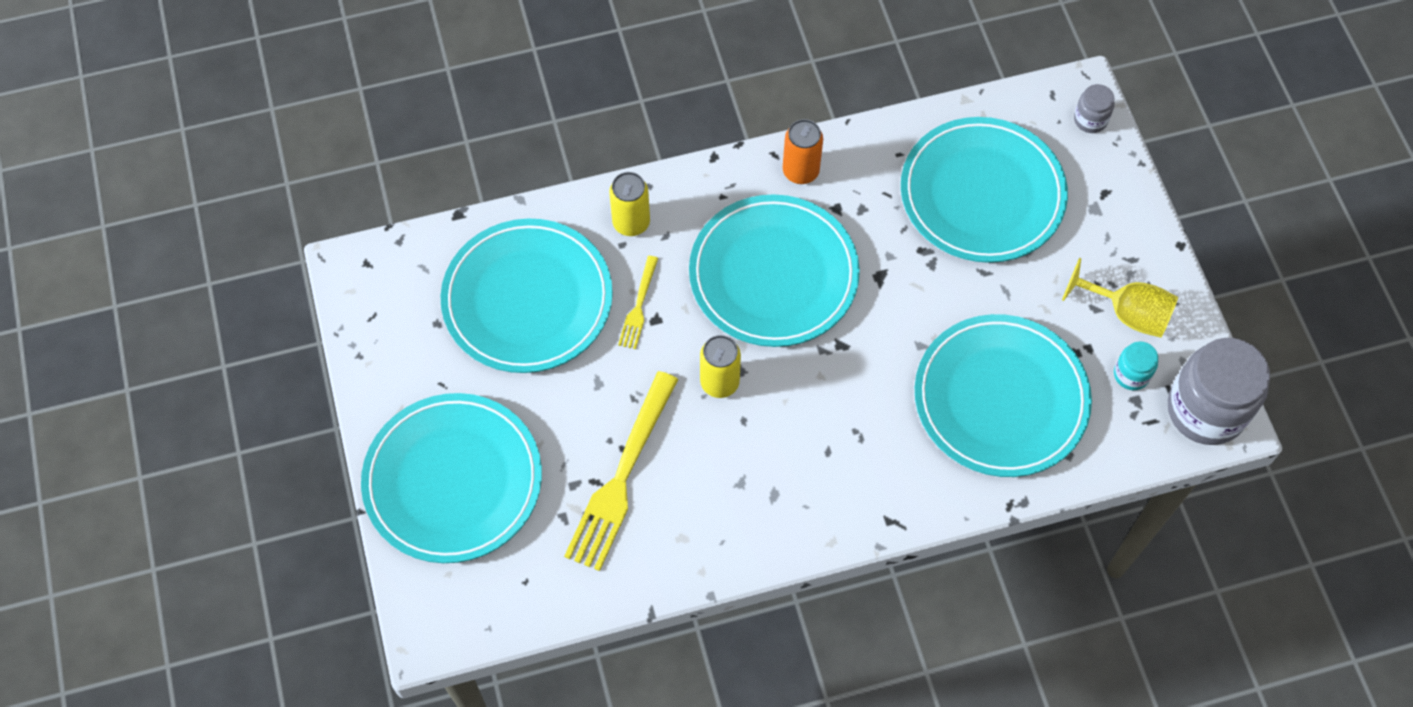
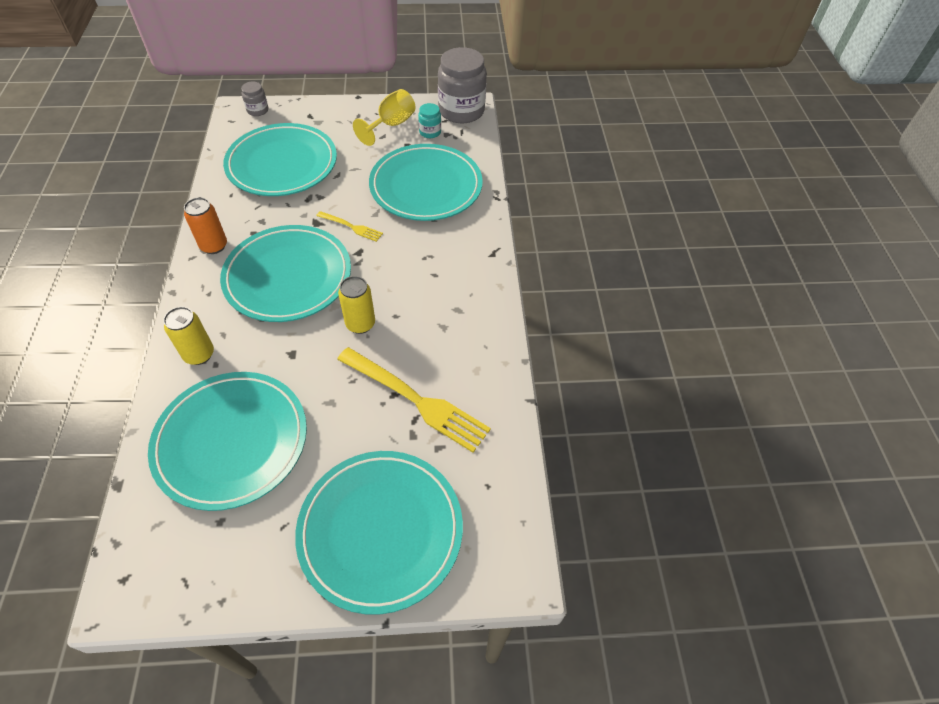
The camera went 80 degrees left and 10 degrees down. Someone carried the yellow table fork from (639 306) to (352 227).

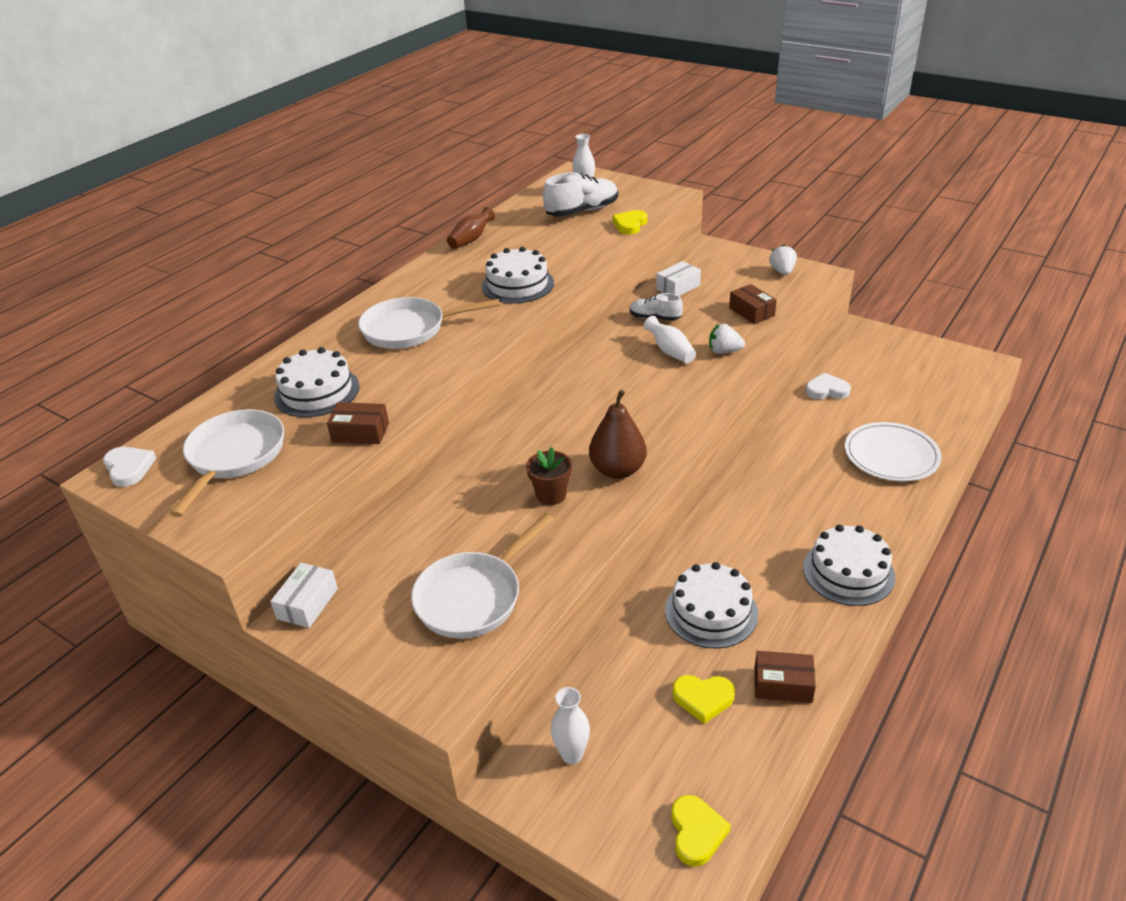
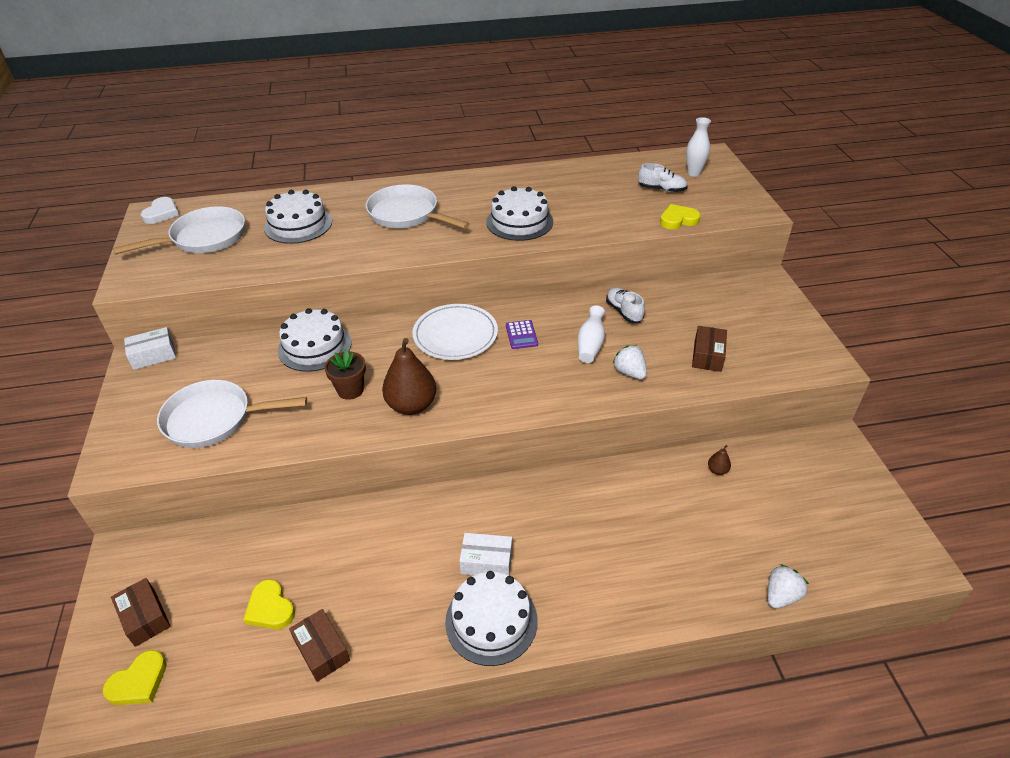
The camera went 45 degrees right and 5 degrees up. Someone took away the brown vase at (471 239). Someone took away the snow-white vase at (572 755). Someone put down the violet pocket calculator at (521 335). Someone carried the brown box from (360 432) to (145 617). Someone carried the snow-white box from (678 287) to (486 561). Someone carried the snow-white layer cake from (711 612) to (315 346). Someone carried the snow-white strawberry from (782 271) to (781 596). Someone carried the snow-white plate from (891 455) to (455 335). Someone swapped the snow-white love heart at (826 390) for the brown pear at (717 470). Someone scaled the snow-white sneaker at (582 211) by 0.60.

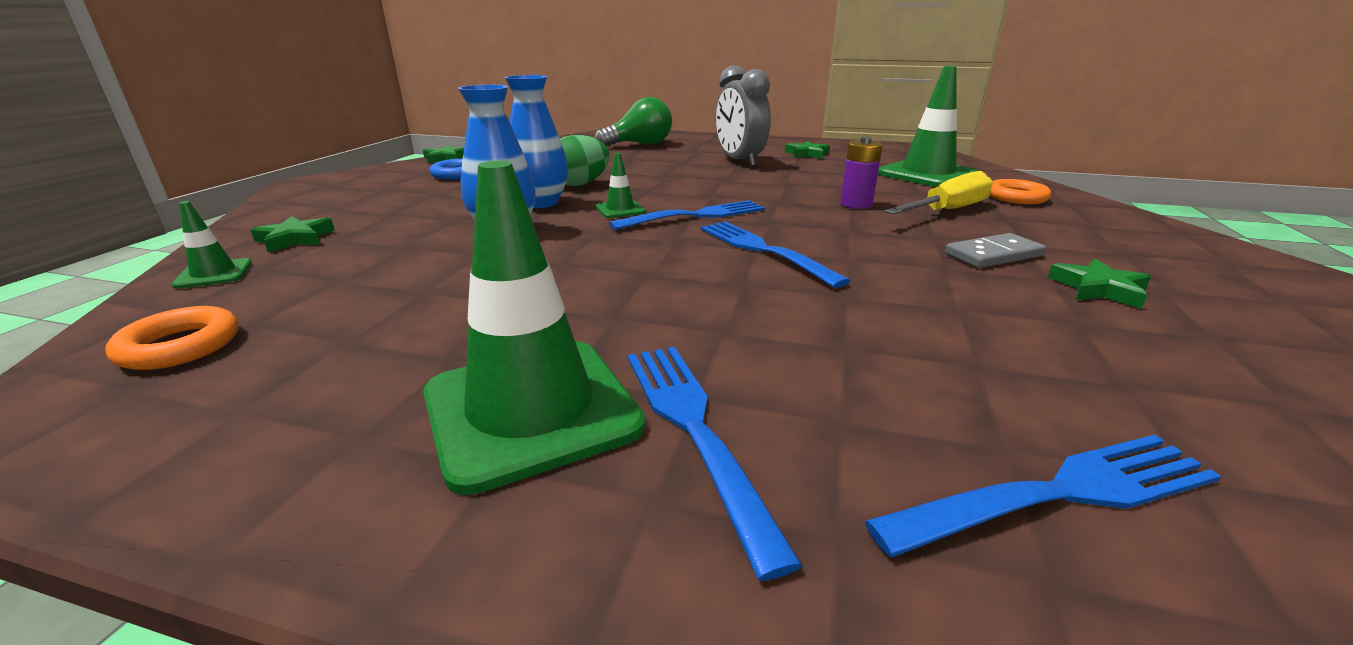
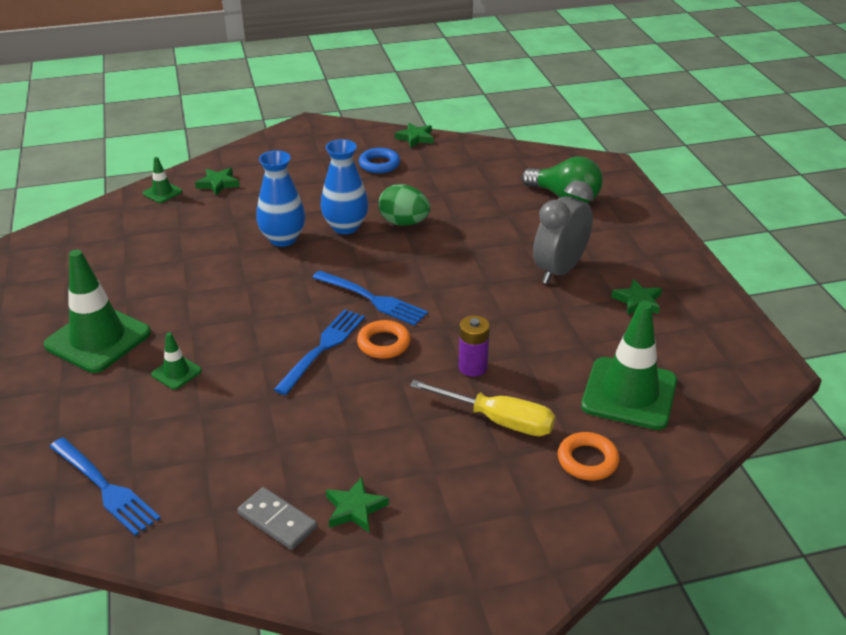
The camera went 60 degrees right and 10 degrees up. Someone took away the blue table fork at (694 429). Someone carried the orange torus from (180 346) to (384 343). Someone carried the leaf-green safety cone from (620 209) to (176 372). Someone carried the gray domino tile from (993 255) to (277 521).

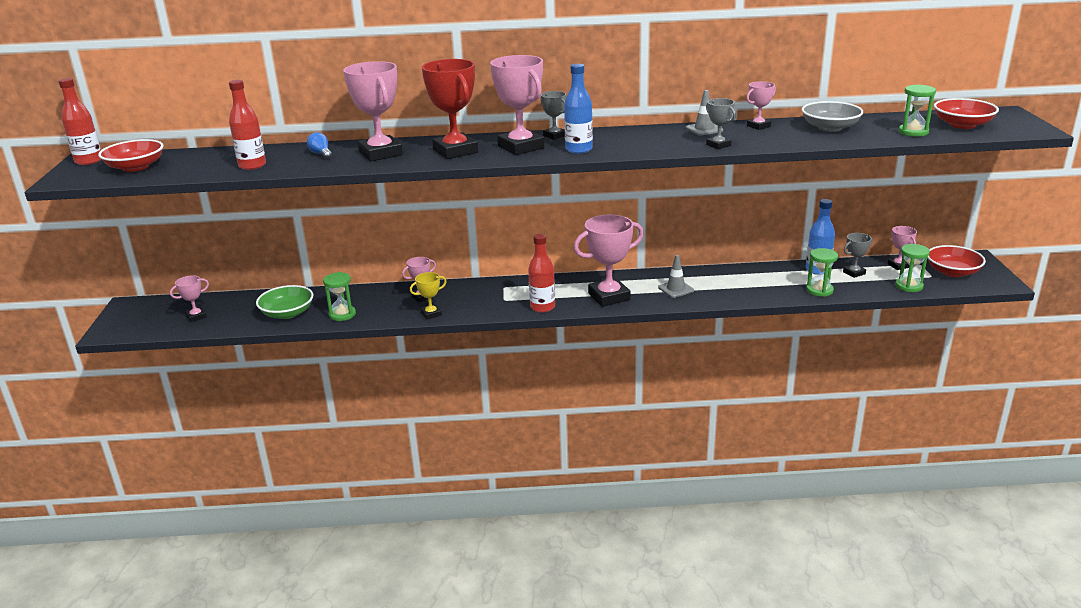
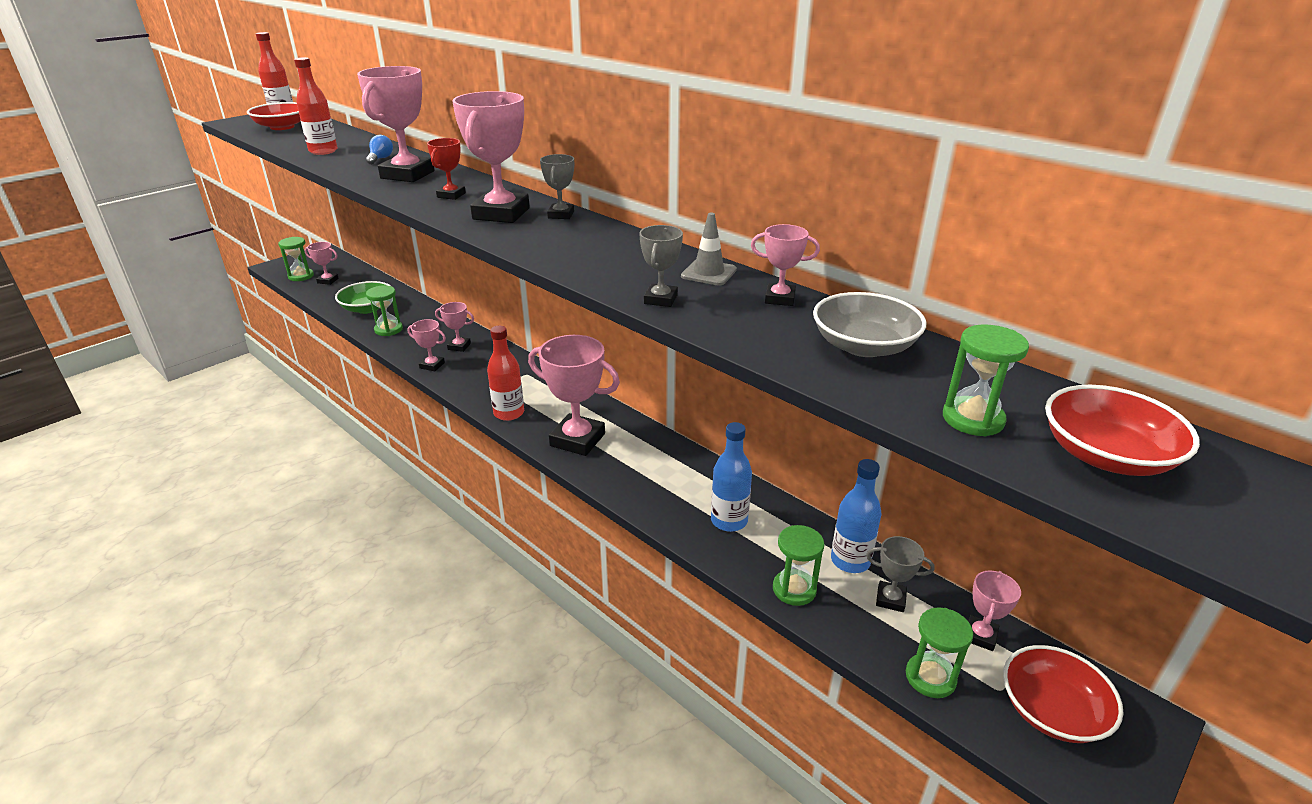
The camera went 45 degrees right and 5 degrees up. Someone took away the gray safety cone at (676 289). Someone put down the leaf-green hourglass at (301 276). Someone carried the blue bottle from (578 150) to (729 521). Someone repainted the yellow award cup at (431 314), which became the rose-pink award cup at (432 365). Someone scaled the crimson award cup at (455 151) by 0.51.

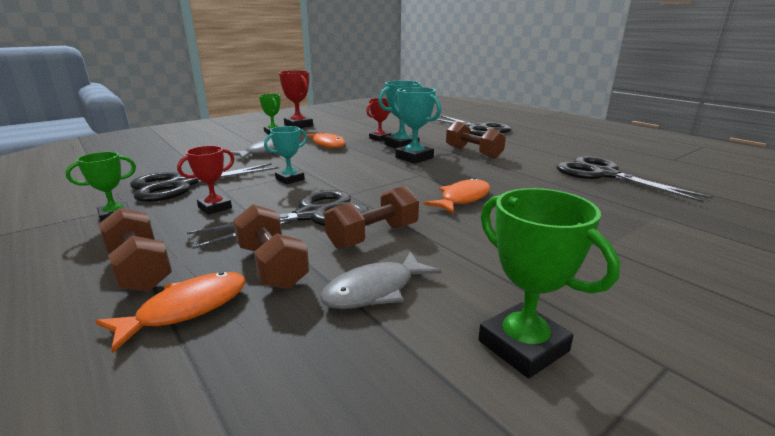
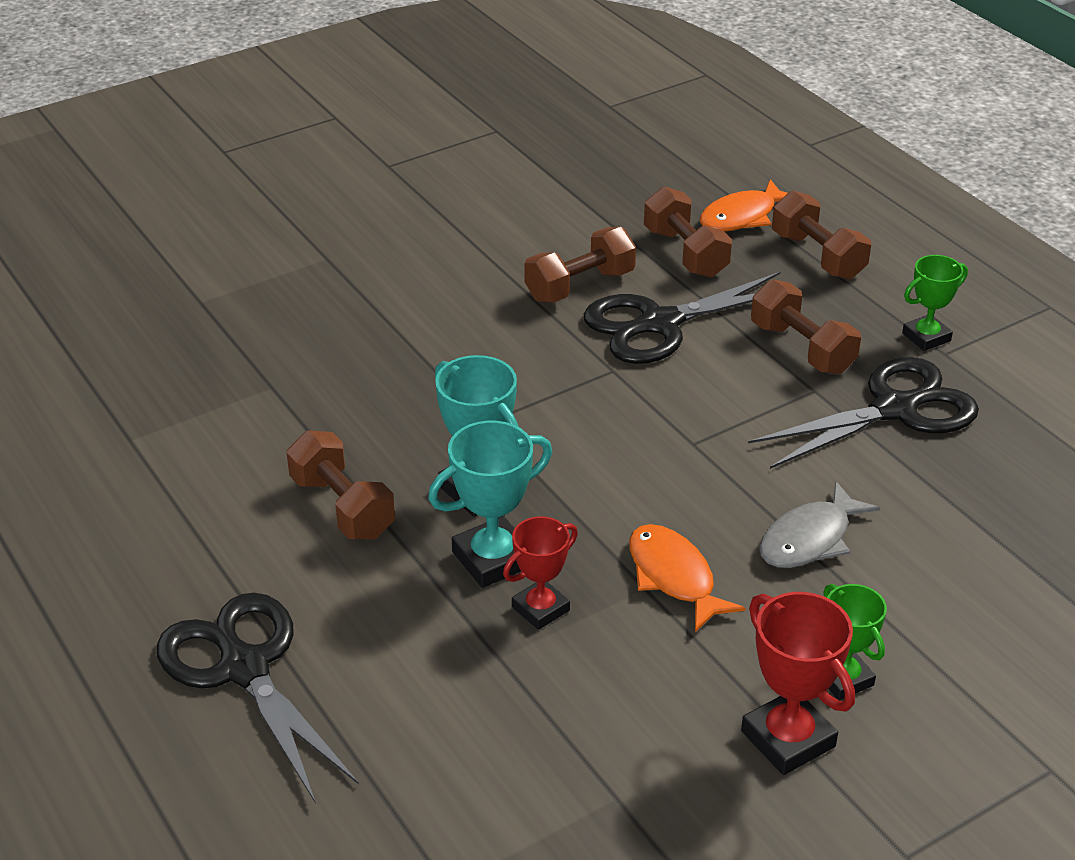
The camera went 175 degrees left and 15 degrees up. Someone took away the turquoise award cup at (290 179). Someone took away the gray fish at (374 290). Someone took away the orange fish at (462 199). Someone took away the leaf-green award cup at (523 346). Someone took away the black scissors at (603 174). Someone swapped the crimson award cup at (215 207) for the brown dumbbell at (802 348).

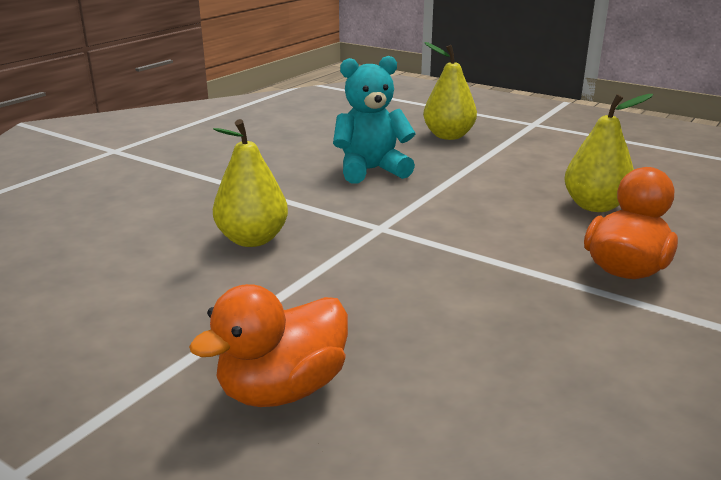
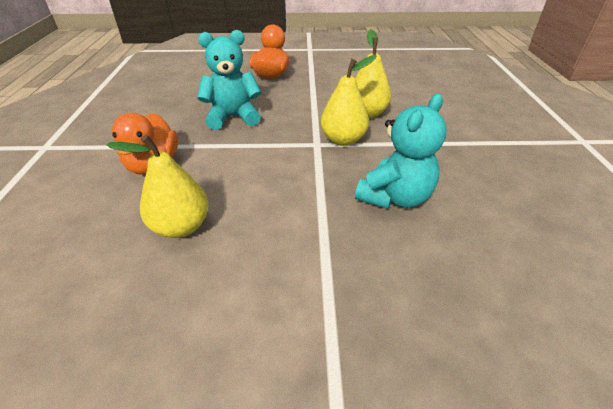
The camera went 145 degrees right and 15 degrees up. Someone put down the turquoise teddy bear at (233 117). Someone carried the yellow pear from (448 136) to (343 140).

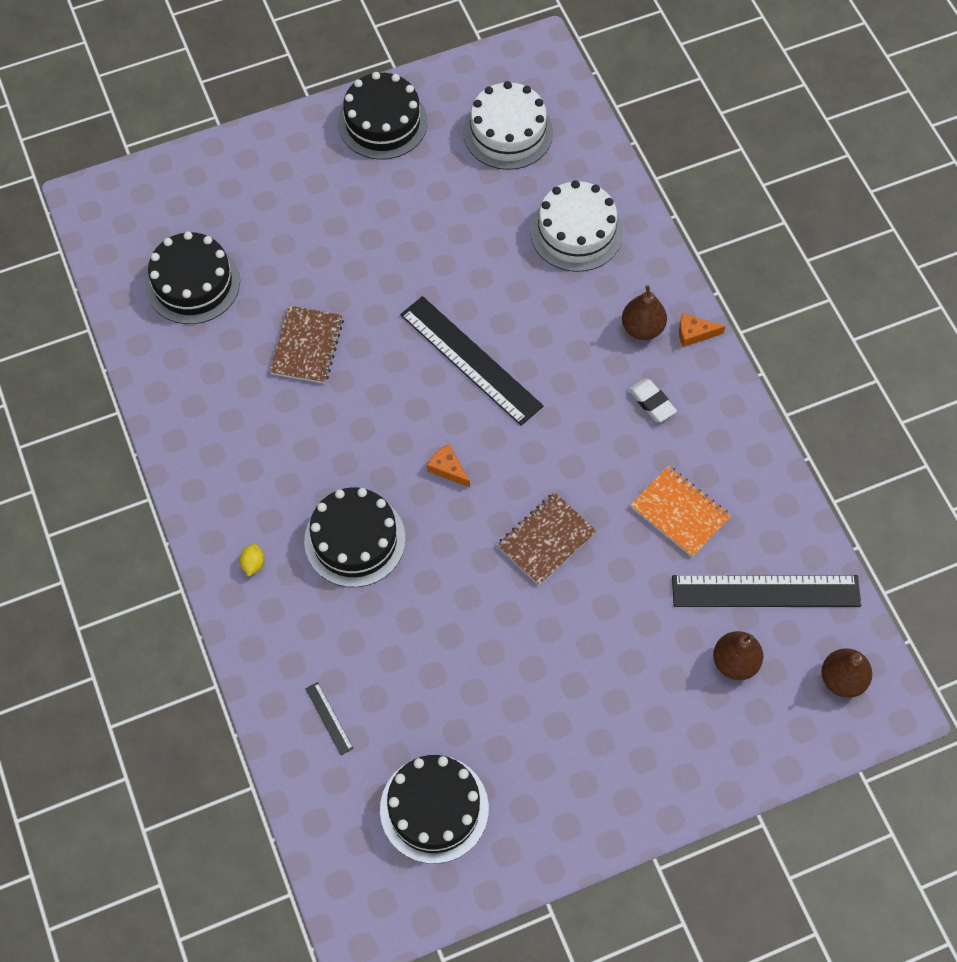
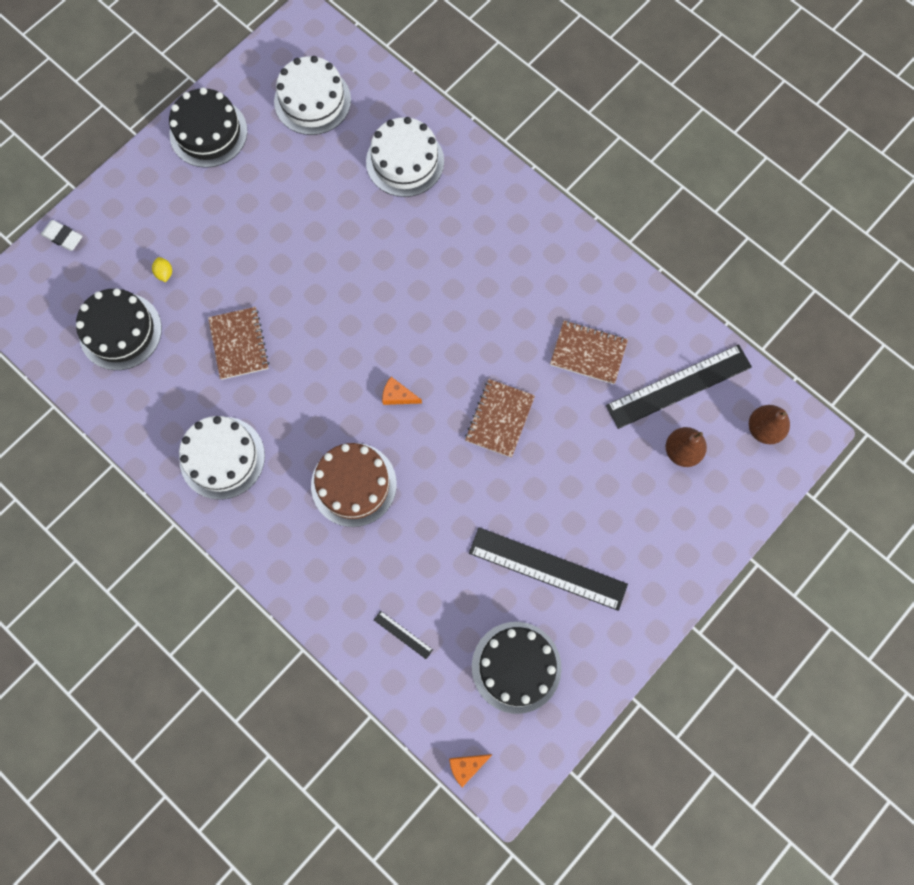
The camera went 25 degrees left and 10 degrees up. Someone took away the brown pear at (642 328). Someone put down the snow-white layer cake at (222 457). Someone carried the yellow citrus fruit from (253 564) to (164 273). Someone carried the black ruler from (470 360) to (547 568). Someone carried the snow-white pencil eraser from (652 402) to (63 237). Someone carried the orange cheese wedge from (694 333) to (466 766). Someone repainted the black layer cake at (355 540), which became the brown layer cake at (353 484). Someone repainted the orange notebook at (679 512), which became the brown notebook at (588 353).

